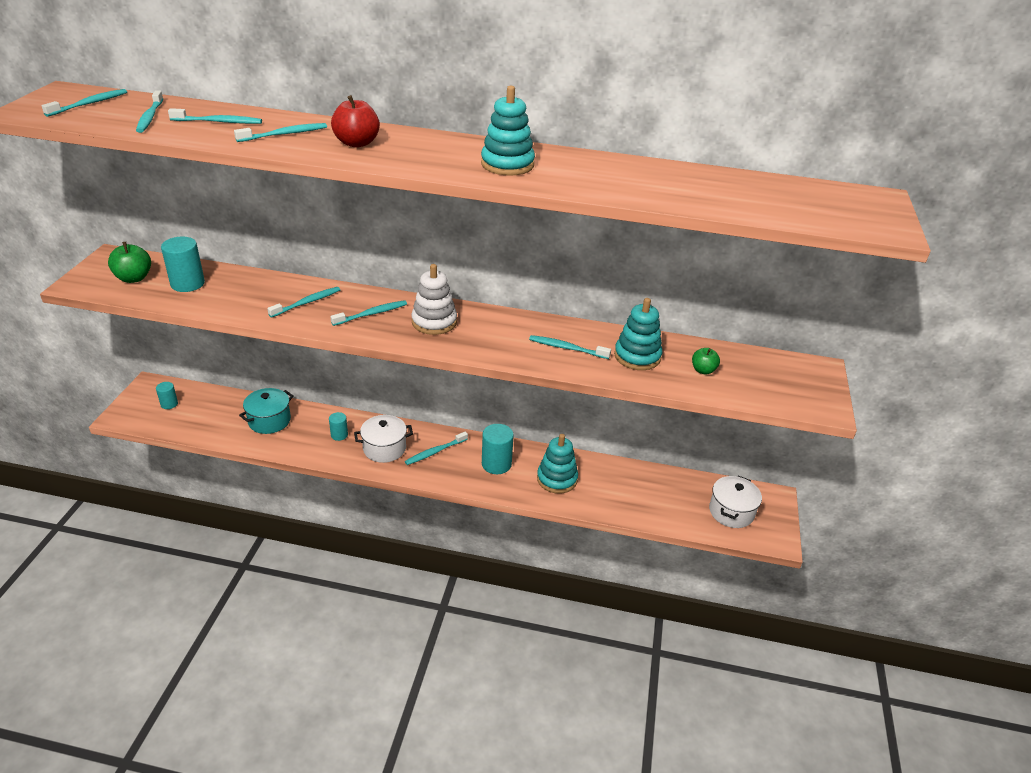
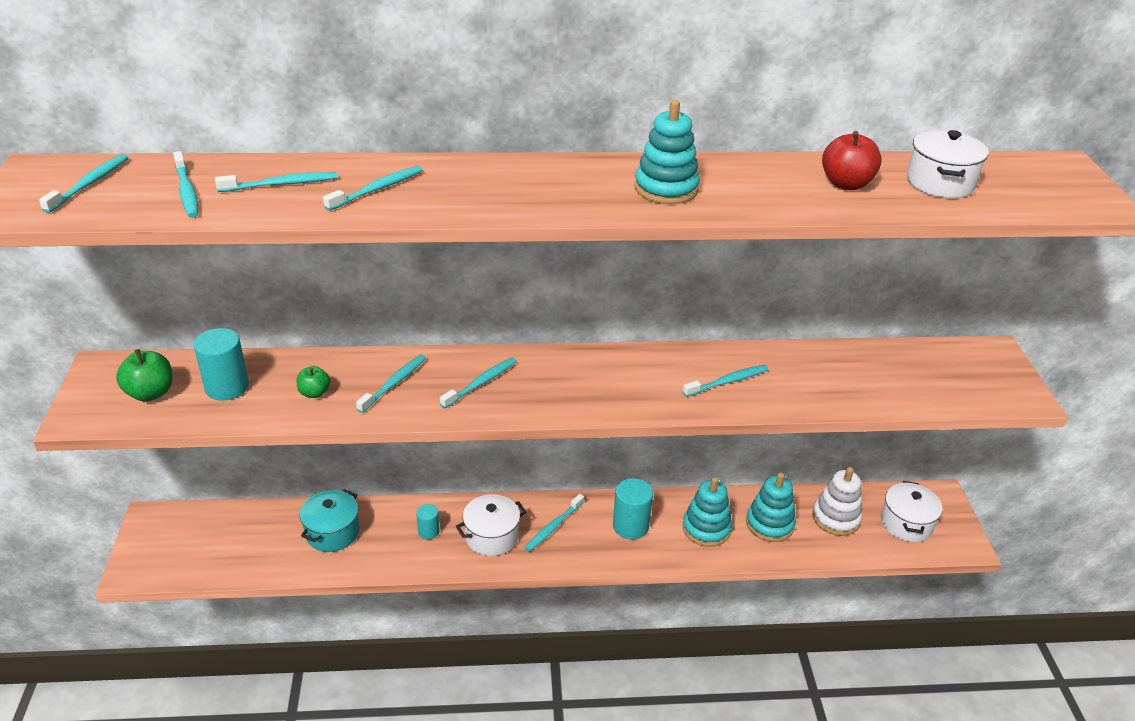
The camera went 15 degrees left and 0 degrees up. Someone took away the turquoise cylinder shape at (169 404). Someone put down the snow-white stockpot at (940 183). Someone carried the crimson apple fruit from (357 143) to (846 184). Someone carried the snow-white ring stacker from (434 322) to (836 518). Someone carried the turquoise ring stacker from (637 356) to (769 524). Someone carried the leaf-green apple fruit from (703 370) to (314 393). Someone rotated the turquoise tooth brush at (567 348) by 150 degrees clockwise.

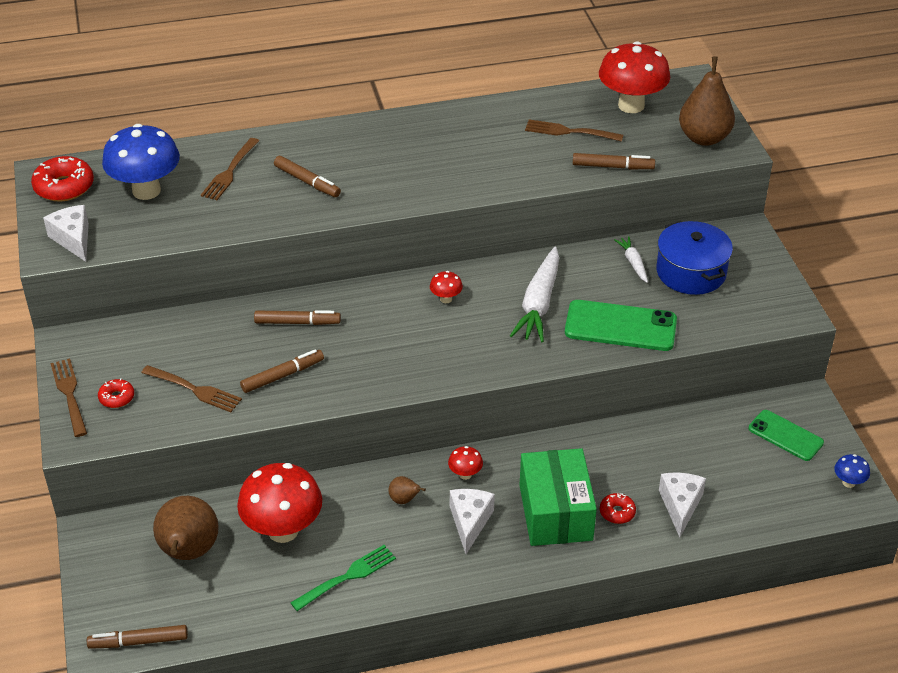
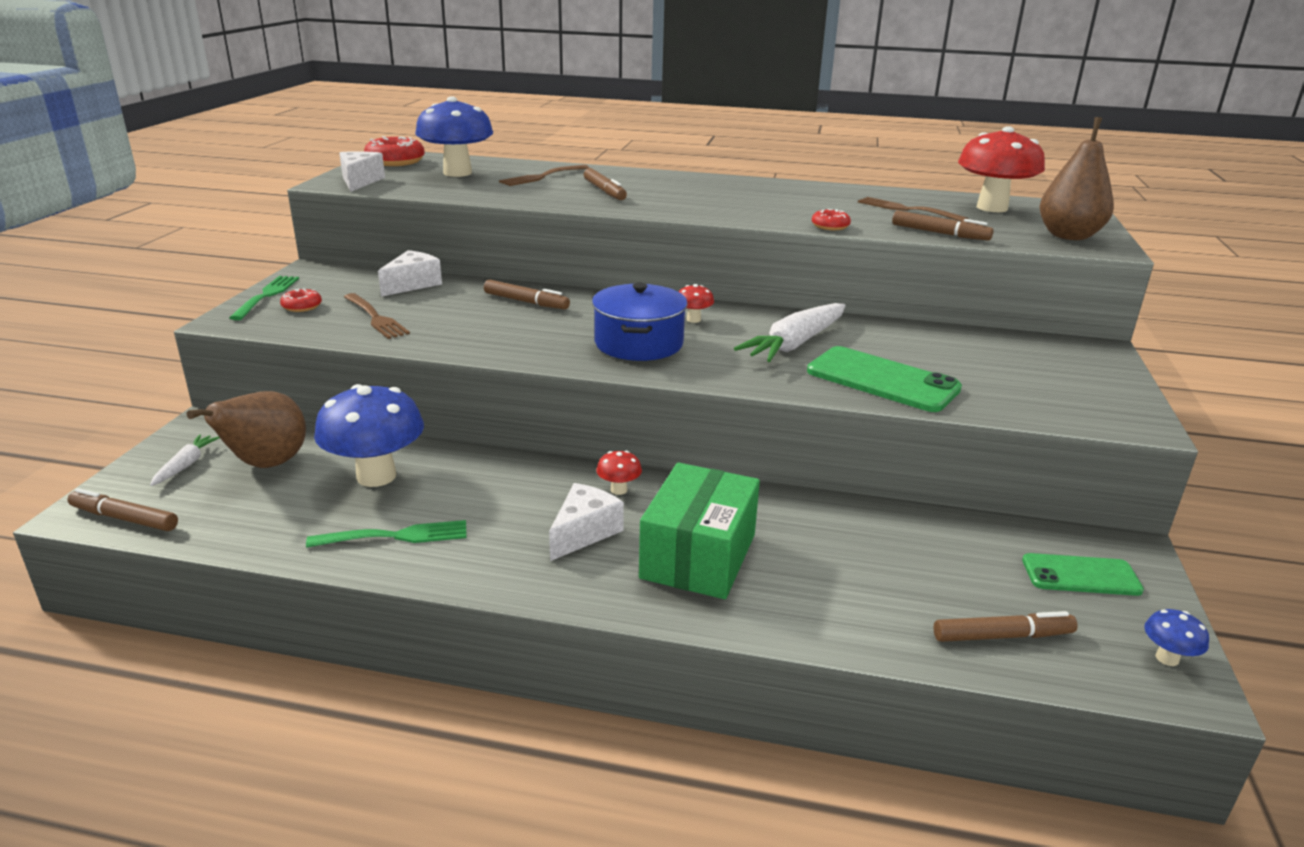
The camera went 25 degrees right and 15 degrees down. Someone took away the brown pear at (404 500). Someone carried the brown marker from (282 376) to (1002 636). Someone carried the crimson glazed donut from (617 512) to (830 226). Someone carried the snow-white carrot from (633 263) to (186 465). Someone carried the blue stockpot from (691 272) to (638 343). Someone carried the snow-white cheese wedge from (680 506) to (412 284). Someone repainted the brown table fork at (70 395), which became the leaf-green table fork at (266 296). Someone repainted the crimson toadstool at (283 530), which became the blue toadstool at (376 476). Someone rotated the leaf-green phone at (785 435) by 60 degrees counterclockwise.

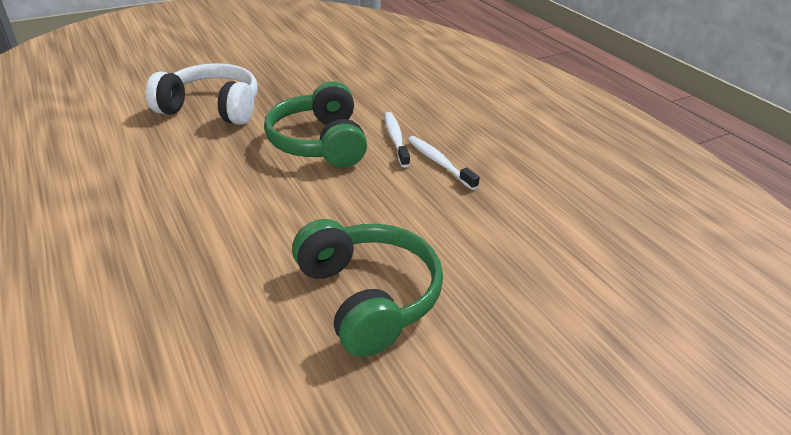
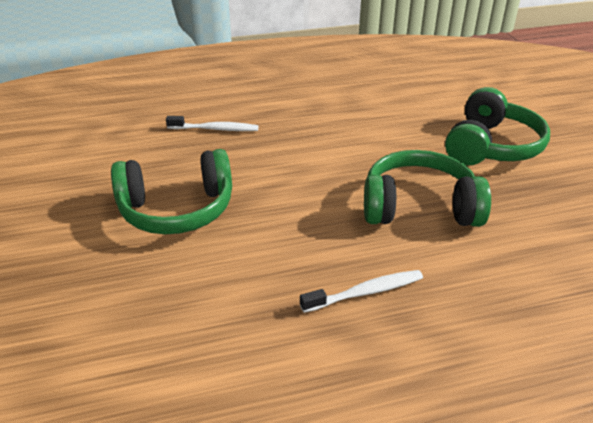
The camera went 105 degrees right and 0 degrees up. Someone carried the snow-white tooth brush from (395 139) to (215 129). Someone repainted the snow-white over-ear headphones at (212 108), which became the leaf-green over-ear headphones at (491 146).

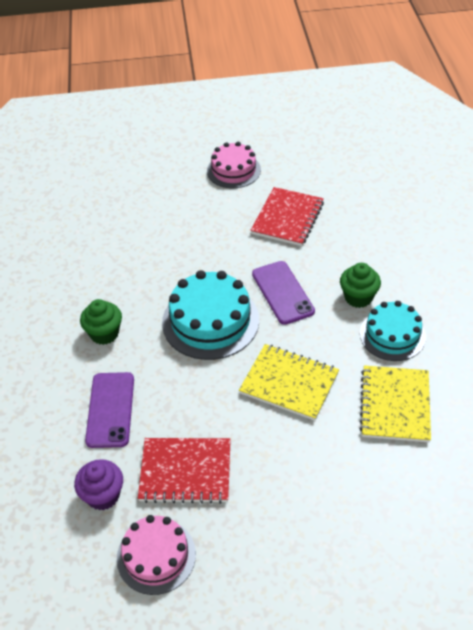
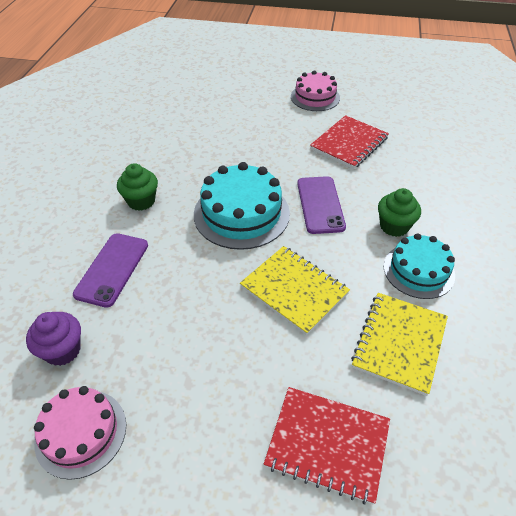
The camera went 15 degrees right and 0 degrees up. Someone carried the crimson notebook from (185 472) to (327 444).

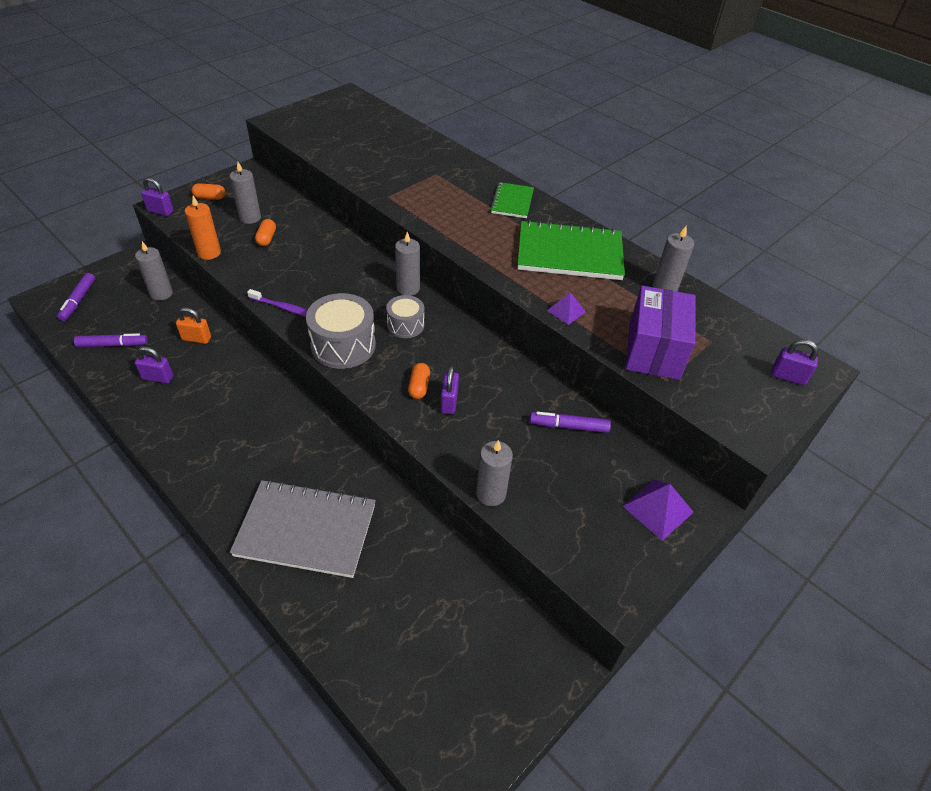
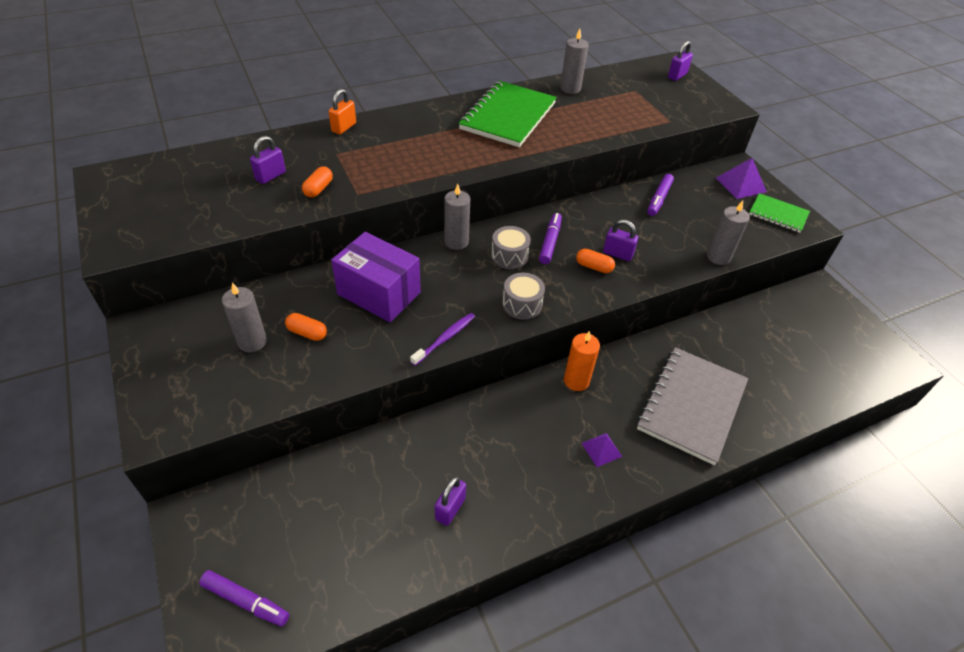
The camera went 70 degrees left and 0 degrees up. Someone took away the gray candle at (161 293). Someone carried the violet marker from (113 345) to (550 242). Someone carried the violet lock from (160 211) to (271 176). Someone carried the orange lock from (196 338) to (344 127). Someone carried the orange candle from (209 253) to (576 381). Someone carried the orange pill from (210 197) to (318 189). Someone carried the leaf-green notebook from (512 202) to (778 214). Someone carried the violet solid pyramid from (566 311) to (601 449). Someone carried the violet box from (654 350) to (379 293). Someone scaled the gray snare drum at (343 345) by 0.60.

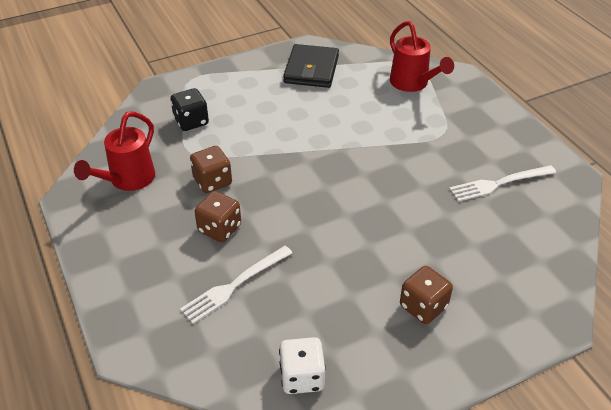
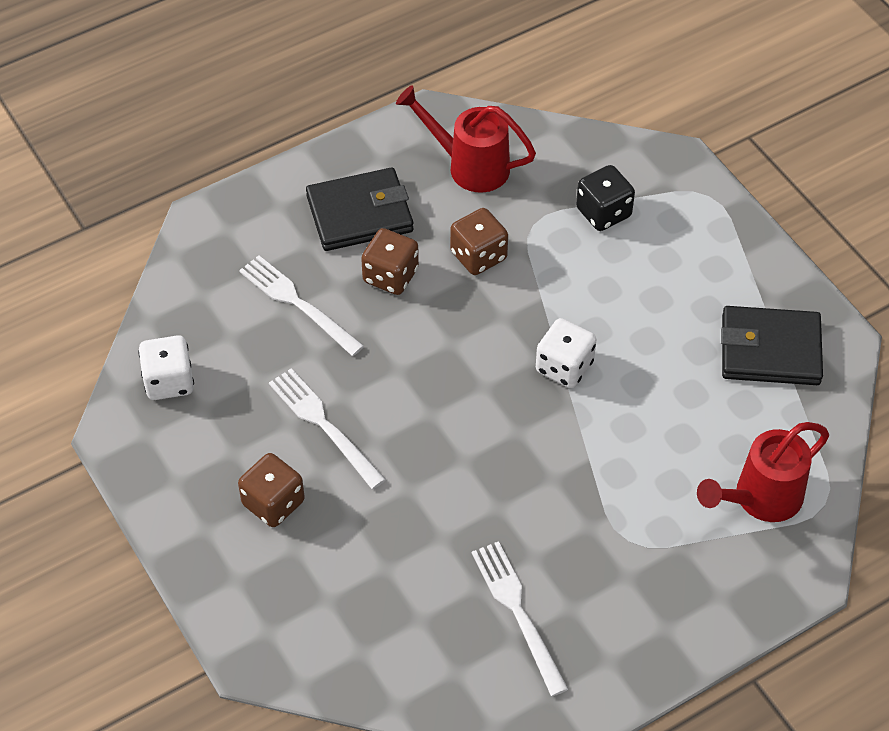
The camera went 85 degrees right and 10 degrees up. Someone put down the snow-white table fork at (323 425). Someone put down the black wallet at (360 214). Someone put down the snow-white die at (564 367).

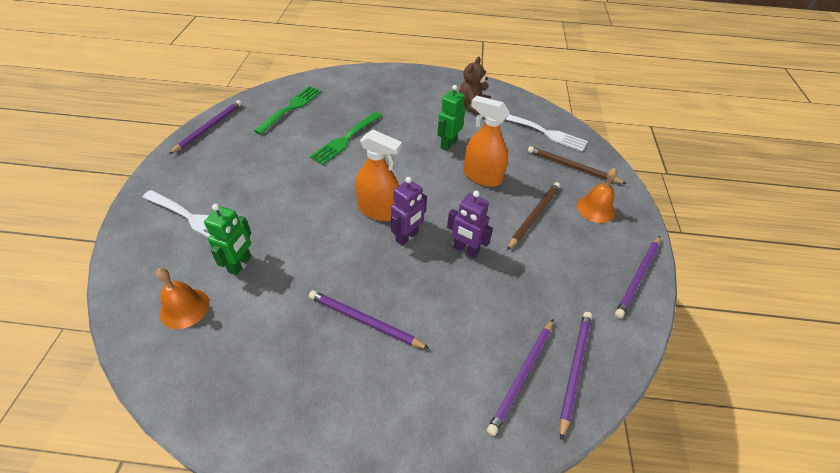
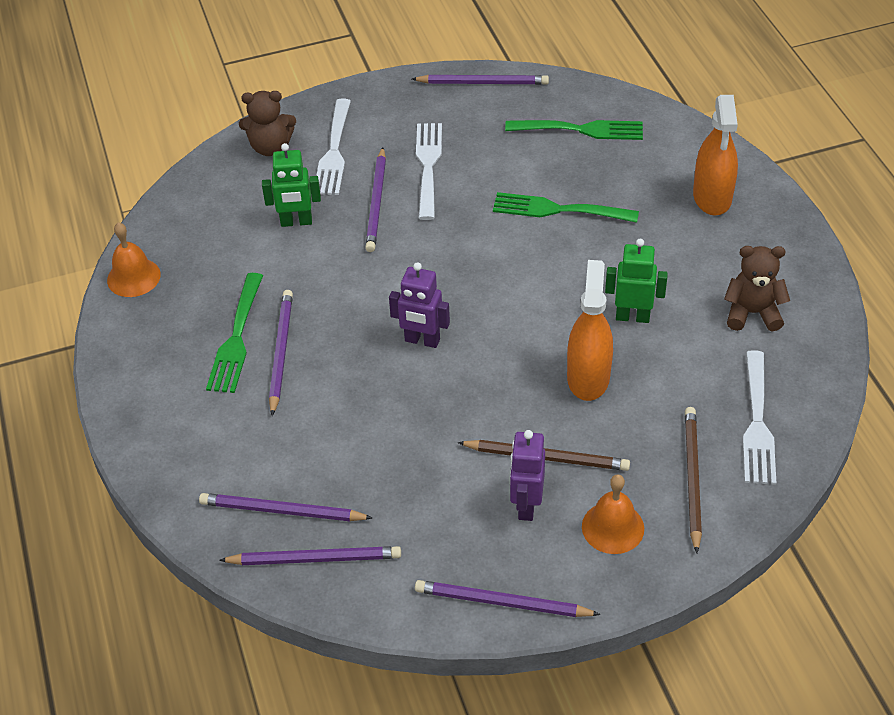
The camera went 70 degrees right and 0 degrees up. Someone put down the leaf-green table fork at (236 338). Someone put down the brown teddy bear at (270 147). Someone put down the violet lead pencil at (377 202). Someone put down the snow-white table fork at (428 166). Someone carried the orange school bell from (184 308) to (133 277). Someone carried the orange spray cleaner from (378 210) to (712 197). Someone carried the violet toy robot from (465 250) to (526 505).

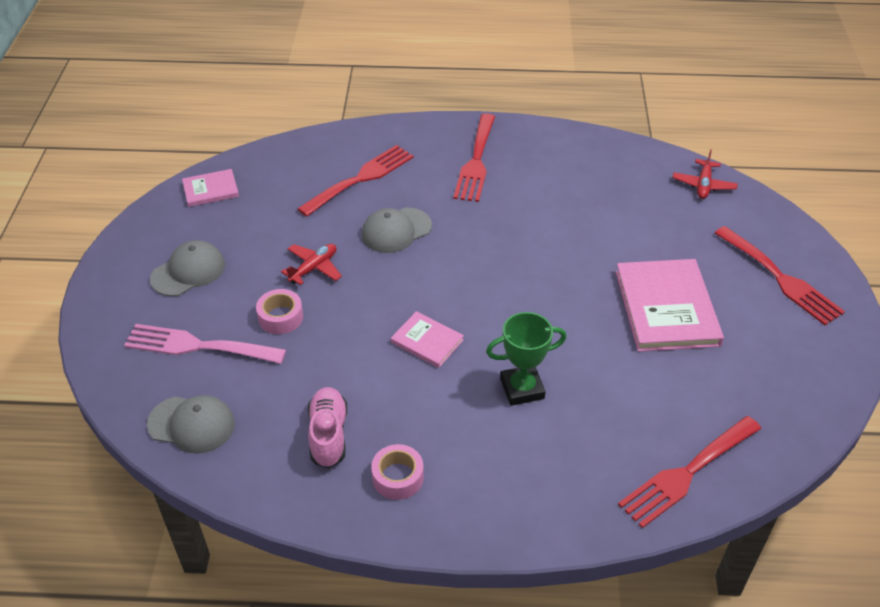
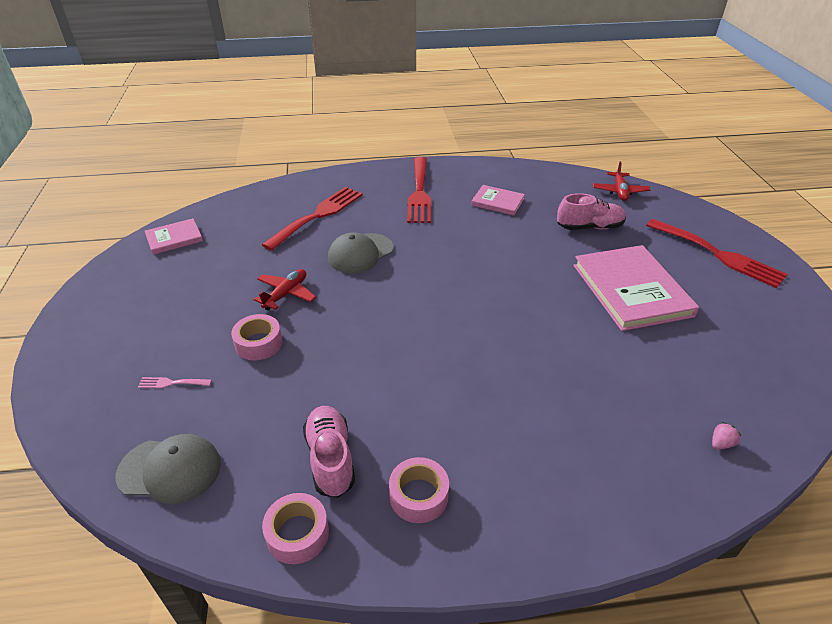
The camera went 10 degrees left and 5 degrees down. Someone took away the gray peaked cap at (188 271). Someone took away the leaf-green award cup at (522 388). Someone put down the rose-pink tape at (297 534). Someone put down the rose-pink sneaker at (589 227). Someone carried the rose-pink hardcover from (427 341) to (497 202). Someone swapped the crimson table fork at (687 473) for the rose-pink strawberry at (721 443). Someone scaled the rose-pink table fork at (198 346) by 0.41.

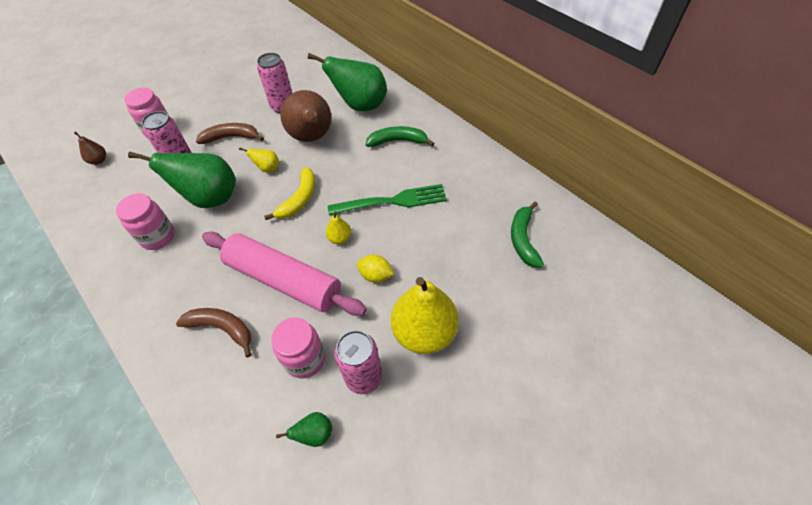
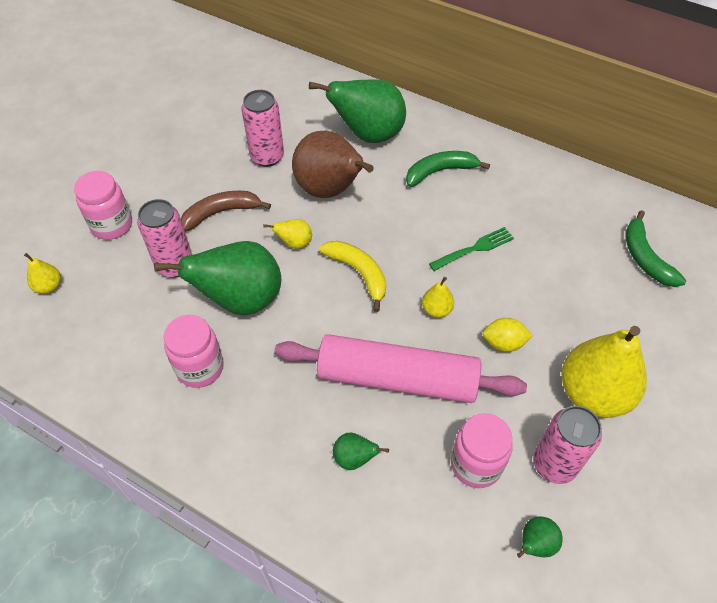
The camera went 20 degrees left and 0 degrees up. Someone swapped the brown toy banana at (222 328) for the leaf-green pear at (354 458). Someone repainted the brown pear at (99 160), which became the yellow pear at (49 286). Someone rotated the yellow toy banana at (299 199) by 45 degrees counterclockwise. Someone scaled the leaf-green table fork at (392 201) by 0.62.

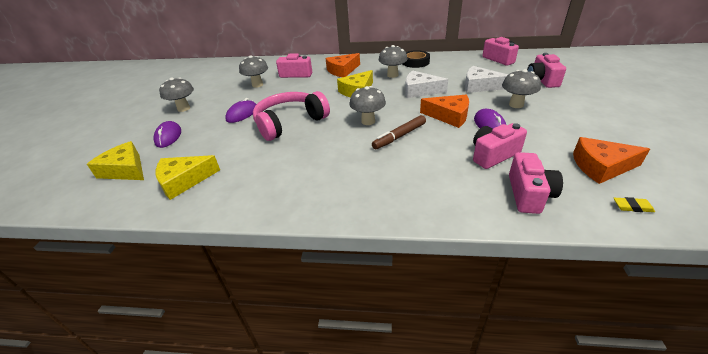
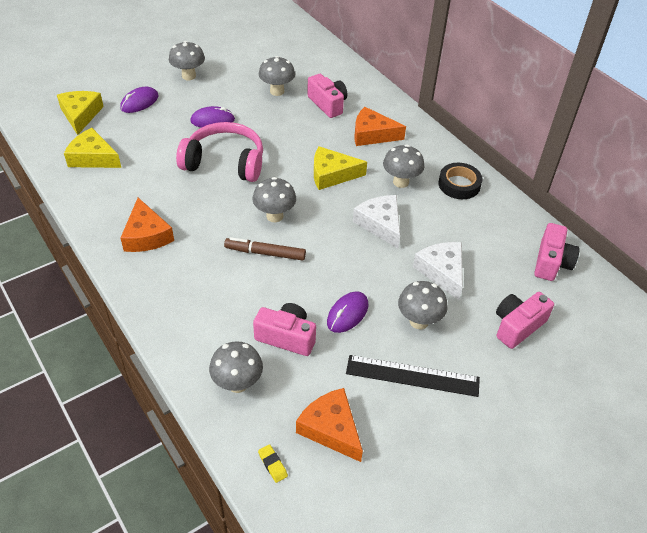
The camera went 45 degrees right and 10 degrees up. Someone put down the black ruler at (412 376). Someone carried the orange cheese wedge from (449 116) to (146 235). Someone swapped the rose-pink photo camera at (529 194) for the gray toadstool at (237 384).

